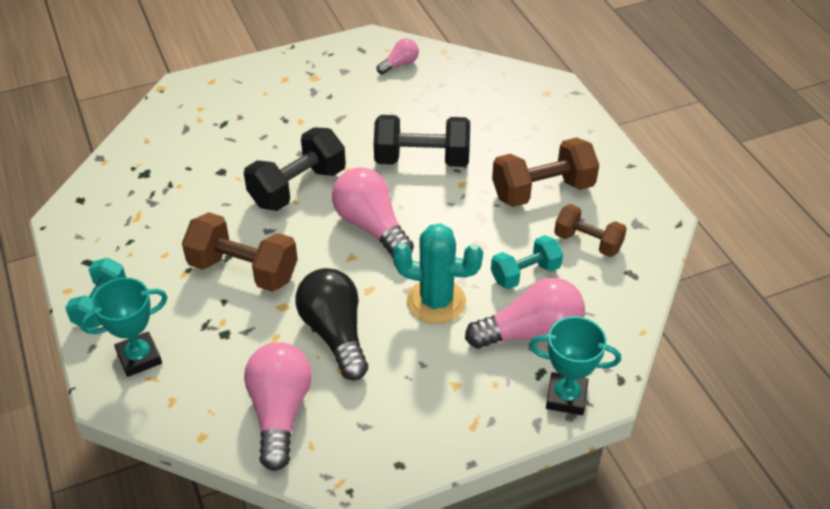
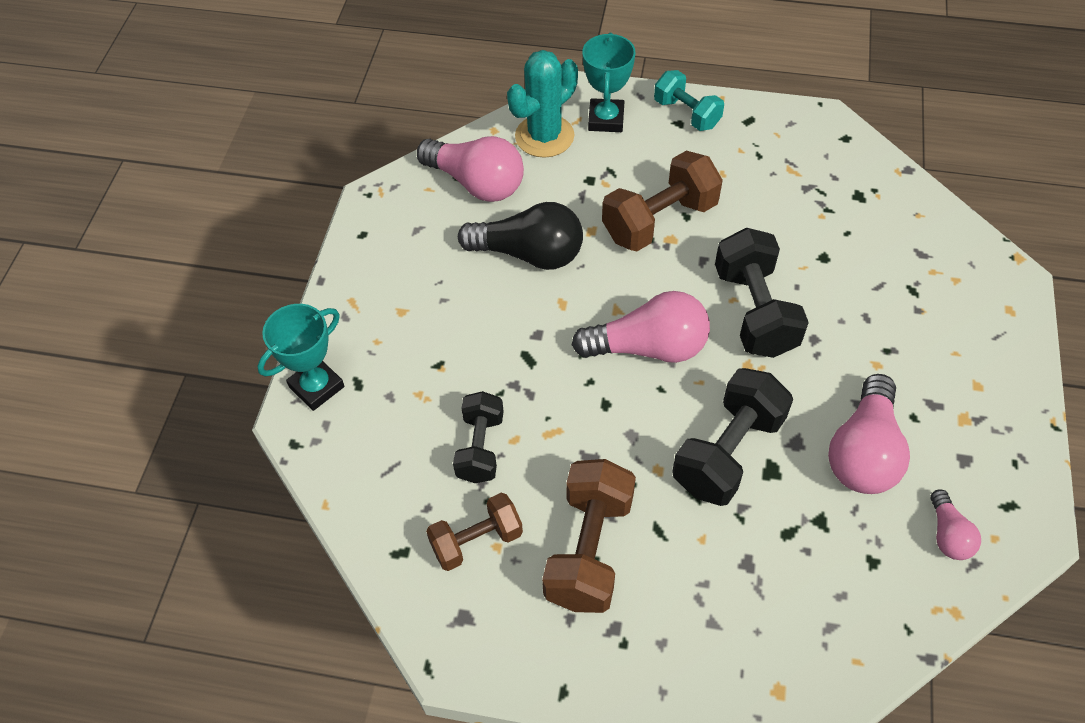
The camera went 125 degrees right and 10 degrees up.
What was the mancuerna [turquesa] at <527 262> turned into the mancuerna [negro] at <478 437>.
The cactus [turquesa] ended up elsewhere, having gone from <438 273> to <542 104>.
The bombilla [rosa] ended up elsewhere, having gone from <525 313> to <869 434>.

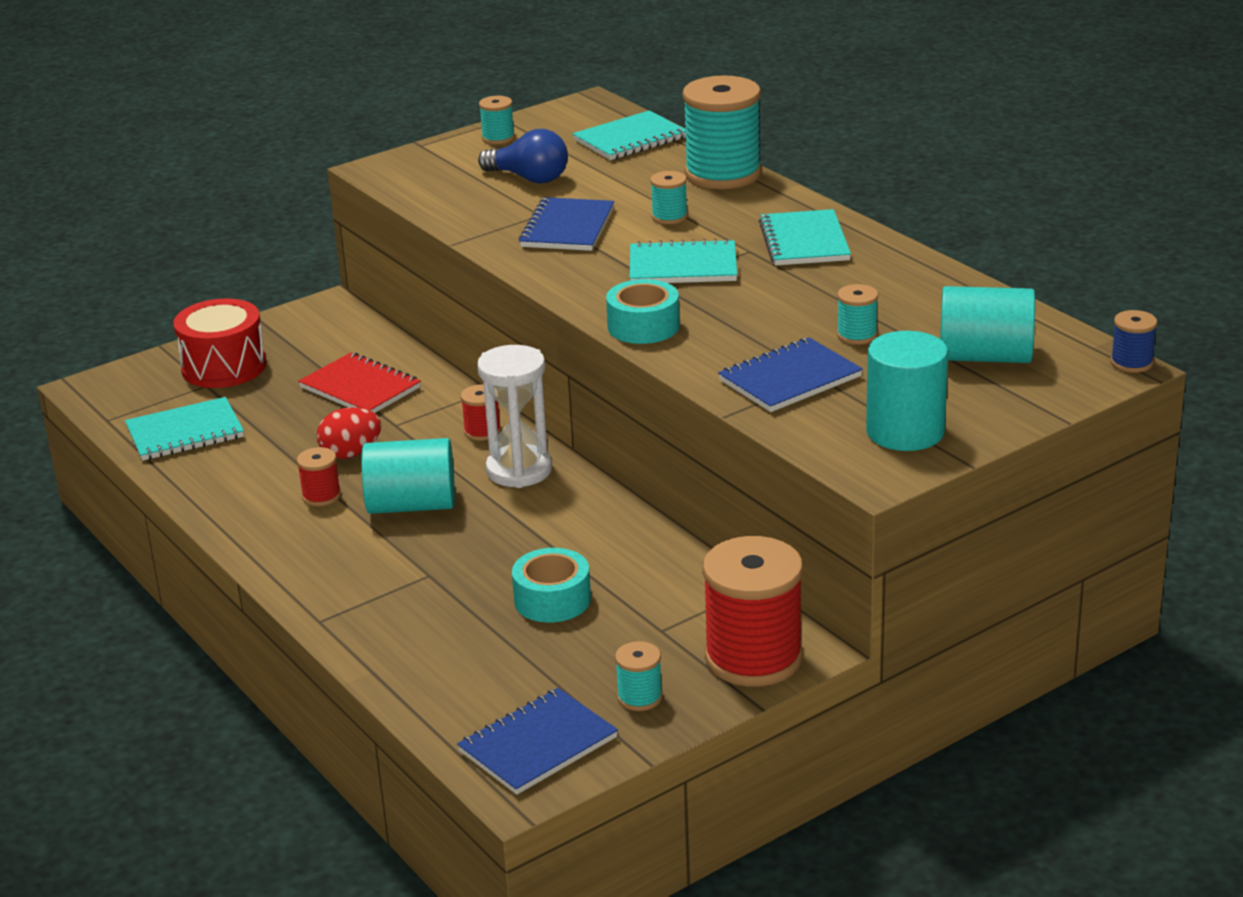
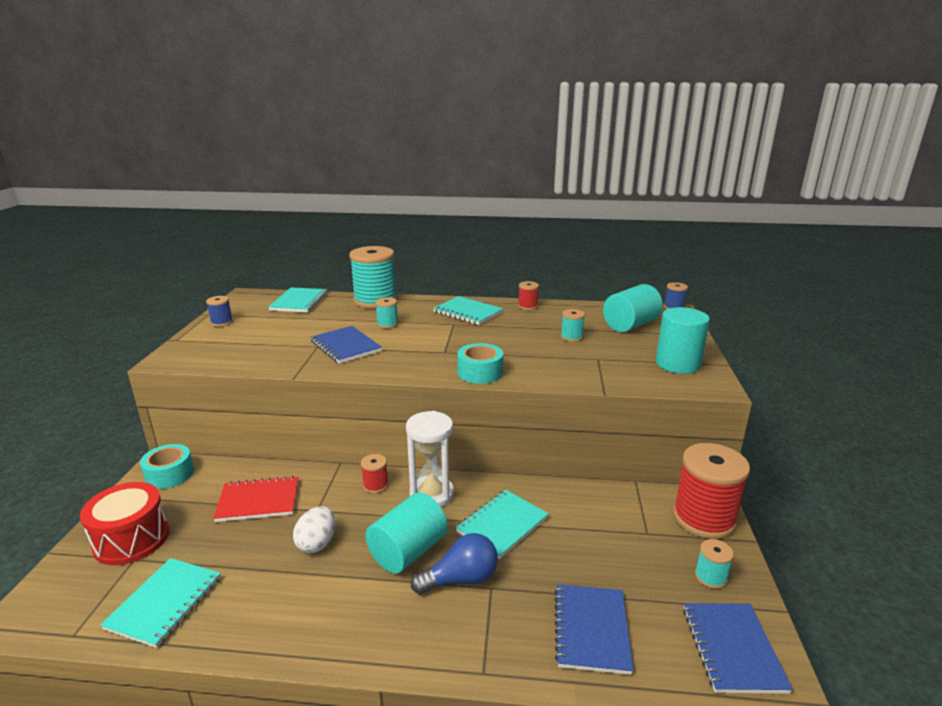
The camera went 50 degrees left and 5 degrees down.
The cinta adhesiva [turquesa] ended up elsewhere, having gone from <551 585> to <167 466>.
What was the carrete [turquesa] at <497 120> turned into the carrete [azul] at <219 311>.
What was the huevo [rojo] at <349 433> turned into the huevo [blanco] at <314 529>.
The bombilla [azul] ended up elsewhere, having gone from <523 156> to <454 564>.
The cuaderno [turquesa] ended up elsewhere, having gone from <683 260> to <502 524>.
The carrete [rojo] ended up elsewhere, having gone from <319 476> to <528 295>.
The cuaderno [azul] ended up elsewhere, having gone from <790 374> to <593 629>.

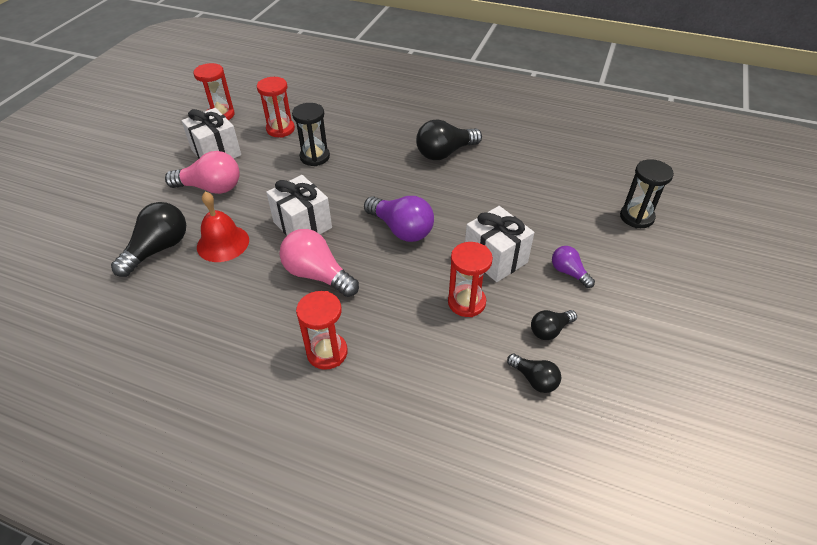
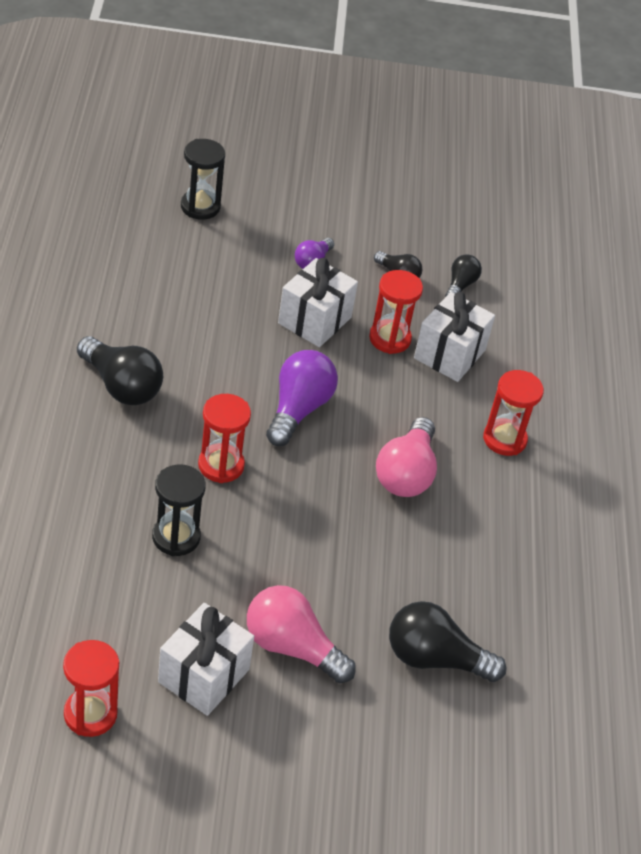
The camera went 115 degrees left and 0 degrees up.
The reloj de arena [rojo] ended up elsewhere, having gone from <276 107> to <224 438>.
The bombilla [rosa] at <202 172> ended up facing another way, 45 degrees counterclockwise from before.
The regalo [blanco] ended up elsewhere, having gone from <299 205> to <454 337>.
The second view lost the campana [rojo] at <223 226>.

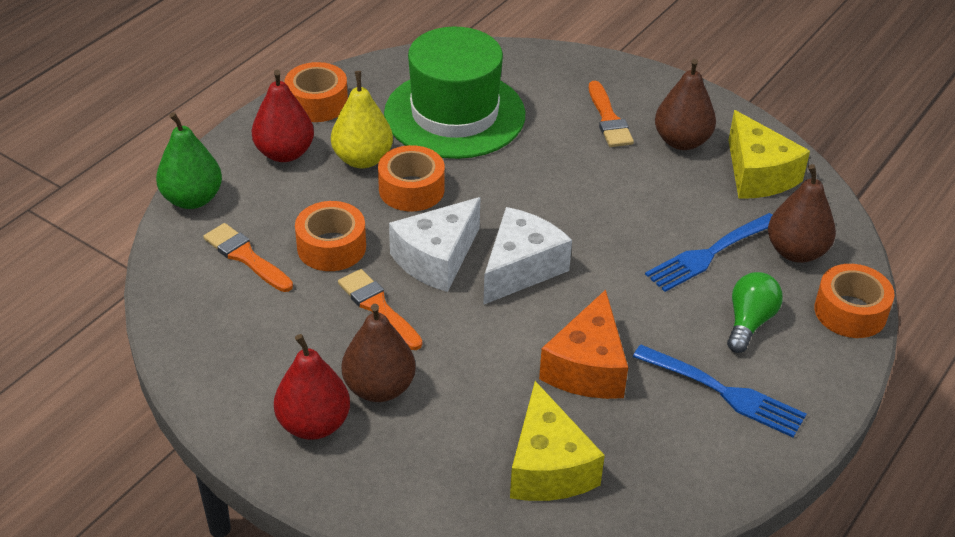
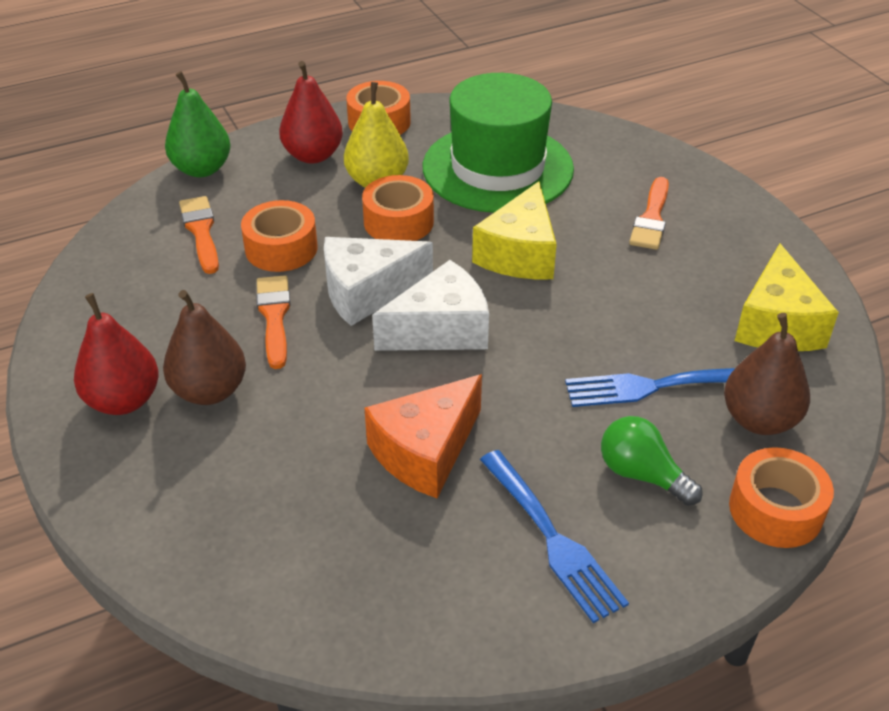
The camera went 30 degrees right and 0 degrees up.
The queso [amarillo] ended up elsewhere, having gone from <557 441> to <514 230>.
The bombilla [verde] at <755 312> ended up facing another way, 105 degrees counterclockwise from before.
The second view lost the pera [marrón] at <685 104>.

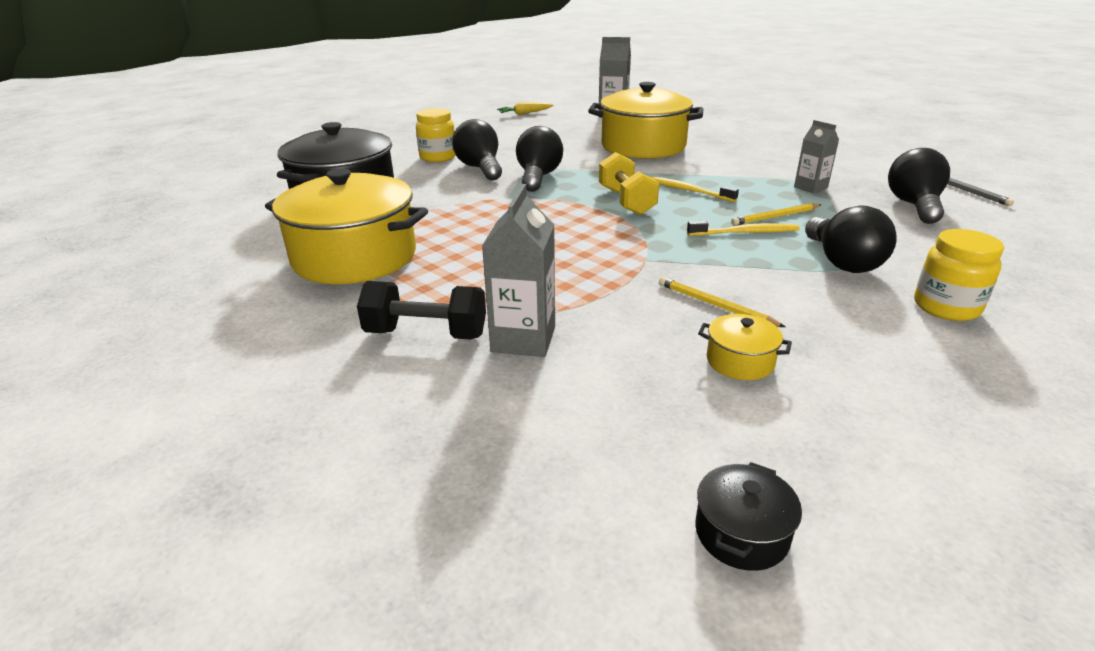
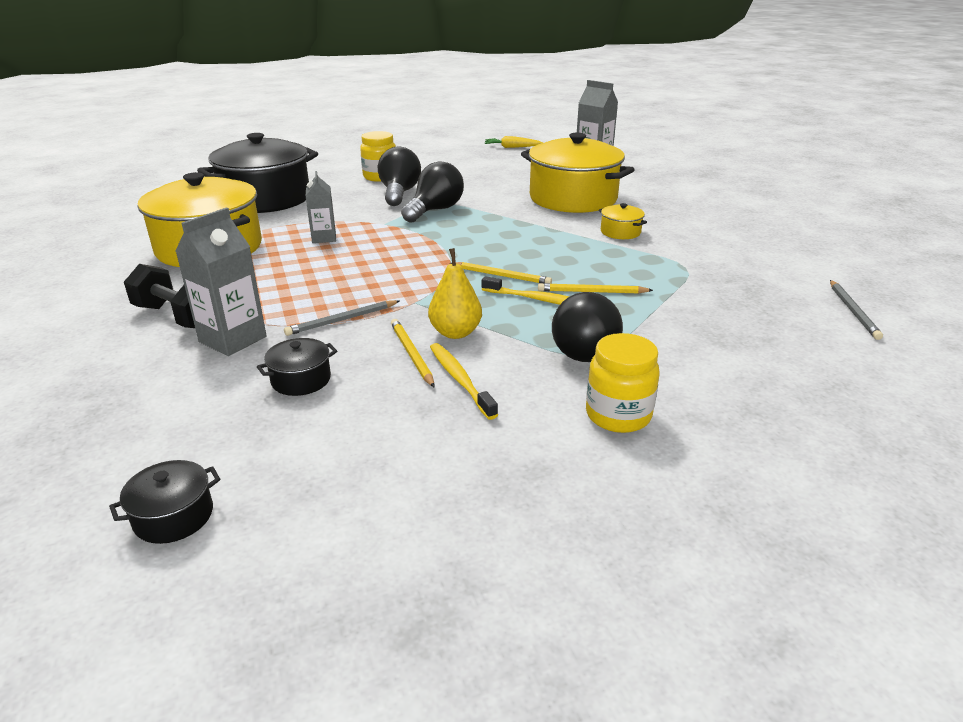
The camera went 25 degrees right and 0 degrees up.
The second view gained the olla [negro] at <297 367>.
The second view gained the lápiz [gris] at <342 318>.
The cartón de leche [gris] ended up elsewhere, having gone from <816 156> to <321 207>.
The second view gained the pera [amarillo] at <455 293>.
The cepillo de dientes [amarillo] ended up elsewhere, having gone from <694 189> to <464 381>.
The second view gained the lápiz [amarillo] at <501 273>.
The olla [amarillo] ended up elsewhere, having gone from <745 347> to <623 221>.
The second view lost the mancuerna [amarillo] at <629 183>.
The second view lost the bombilla [negro] at <919 186>.

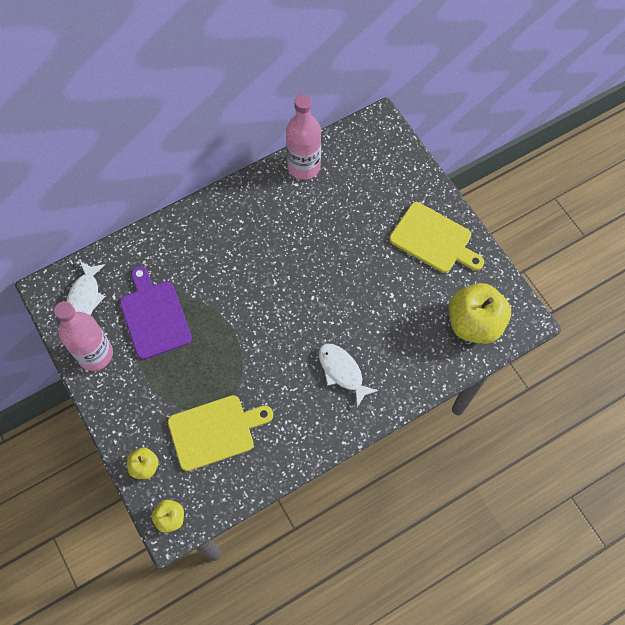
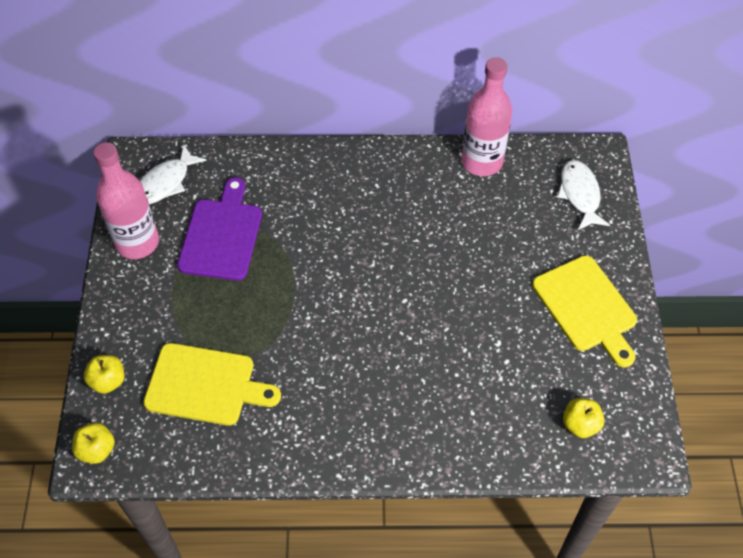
The camera went 30 degrees right and 10 degrees down.
The pez [blanco] ended up elsewhere, having gone from <349 375> to <583 195>.
The size of the manzana [amarillo] at <480 313> changed by a factor of 0.49.

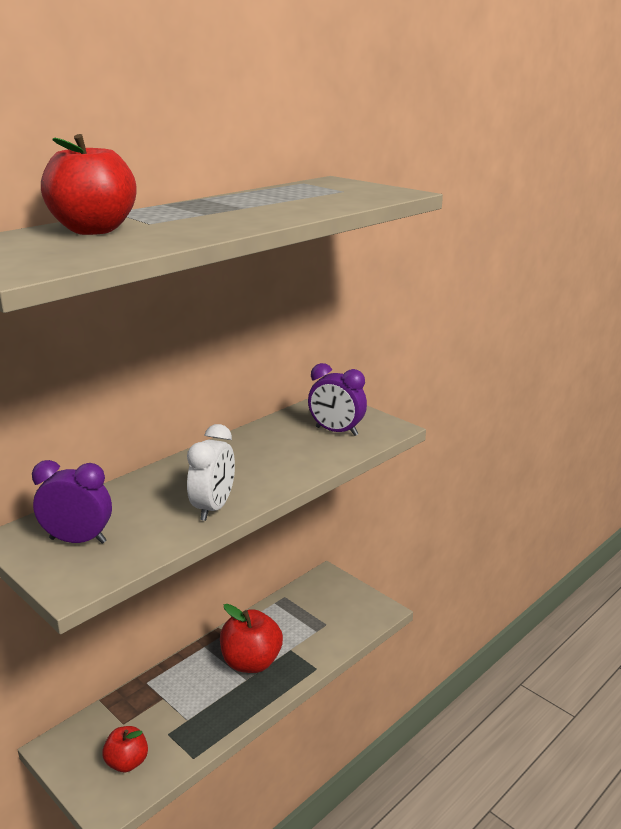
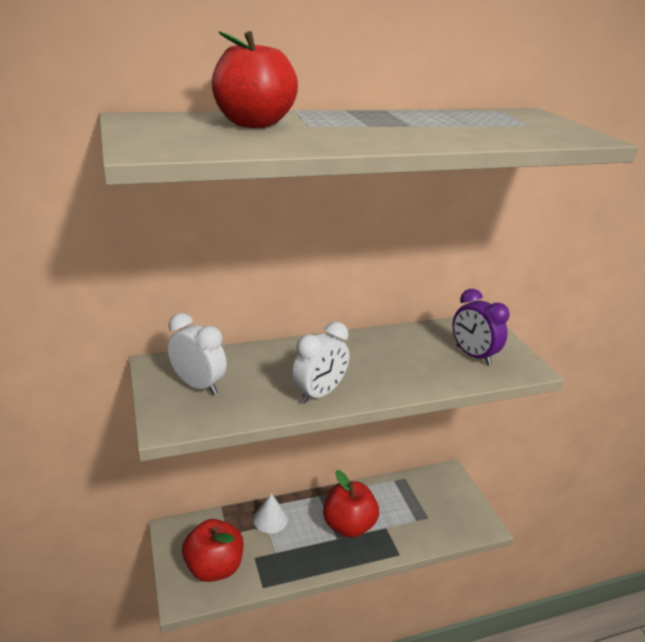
The camera went 25 degrees right and 5 degrees up.
What was the despertador [morado] at <72 502> turned into the despertador [blanco] at <197 354>.
The size of the manzana [rojo] at <125 749> changed by a factor of 1.64.
The second view gained the cono [blanco] at <270 513>.

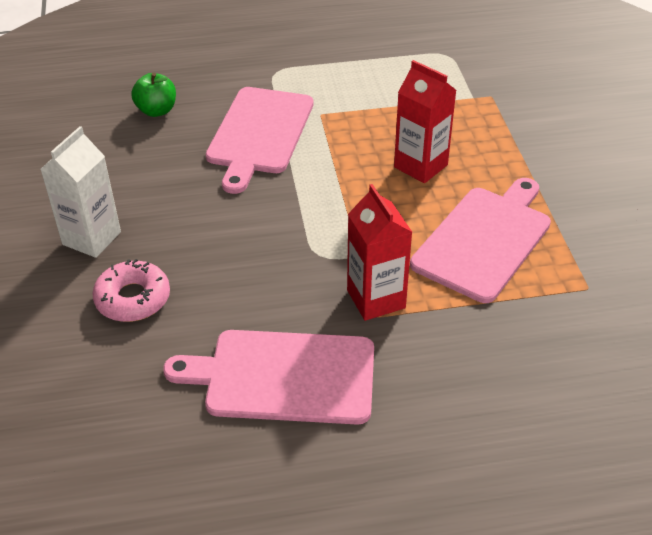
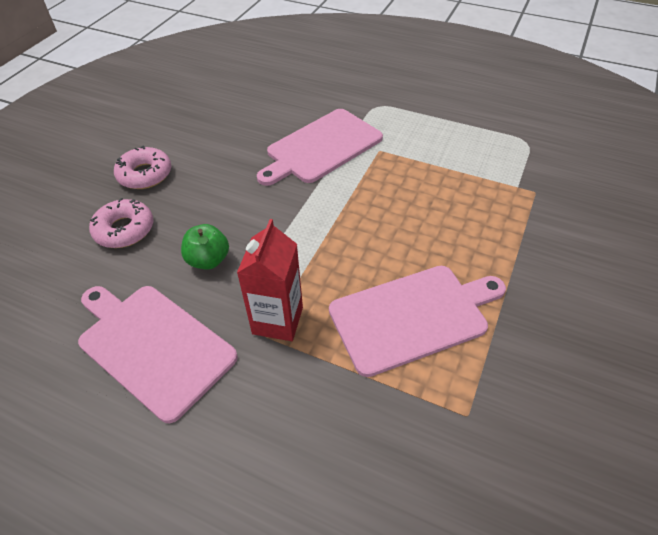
The camera went 35 degrees right and 5 degrees up.
Where the cartón de leche [blanco] stood at <81 192>, the rosquilla [rosa] came to stand at <142 167>.
The manzana [verde] ended up elsewhere, having gone from <153 95> to <205 247>.
The second view lost the cartón de leche [rojo] at <425 121>.

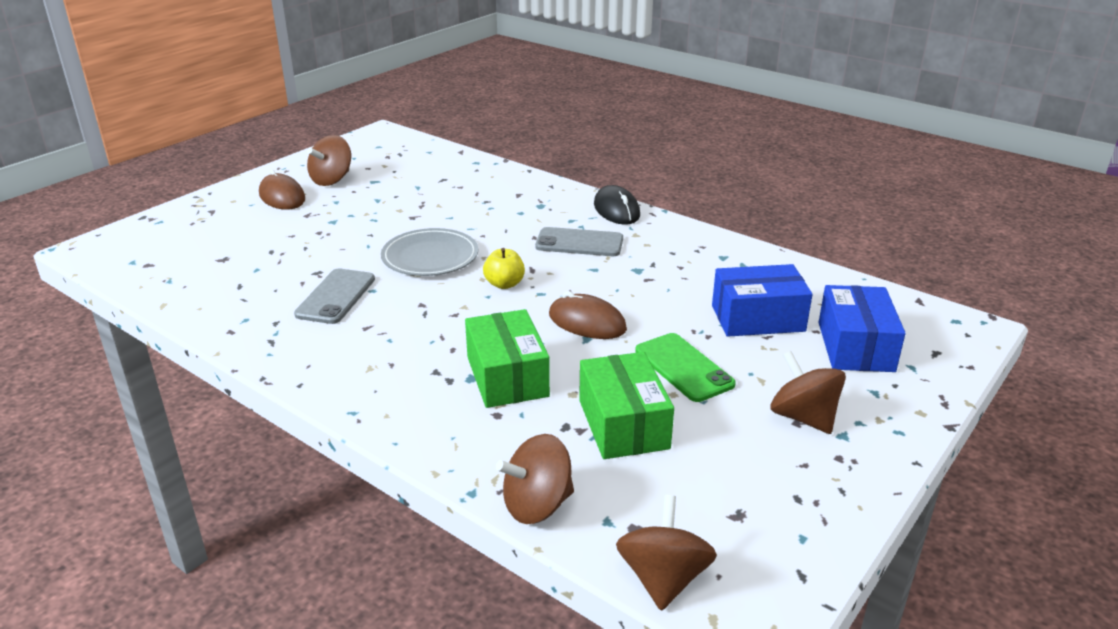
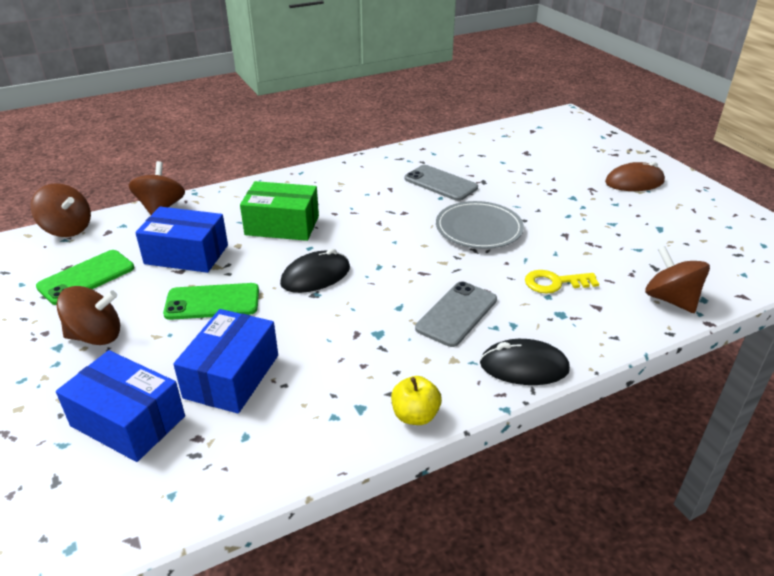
The camera went 115 degrees right and 5 degrees up.
The second view gained the móvil [verde] at <85 277>.
What was the caja [verde] at <626 405> turned into the caja [azul] at <181 240>.
What was the ratón [marrón] at <588 315> turned into the ratón [negro] at <315 270>.
The manzana [amarillo] ended up elsewhere, having gone from <504 268> to <416 400>.
The second view gained the llave [amarillo] at <562 282>.
The peonza [marrón] ended up elsewhere, having gone from <329 160> to <677 279>.

